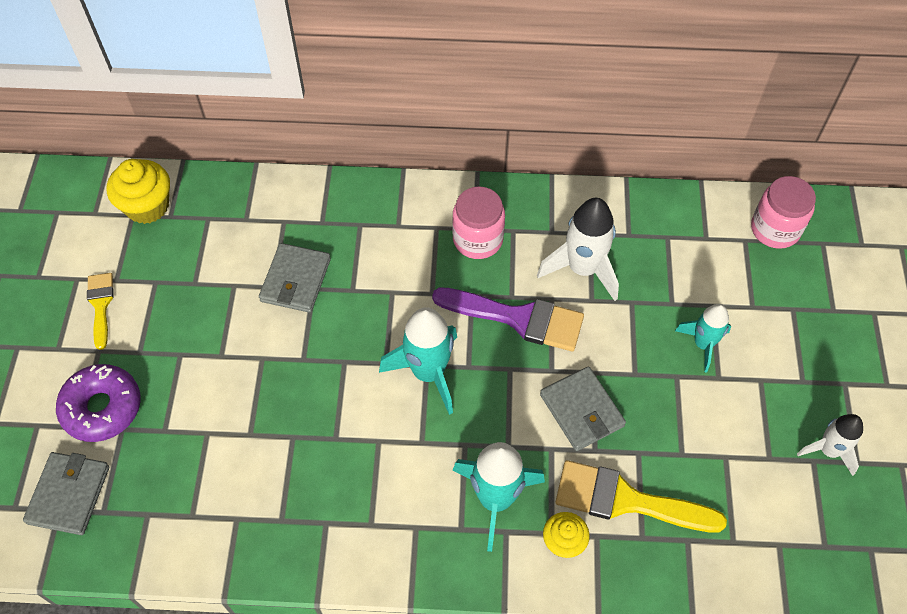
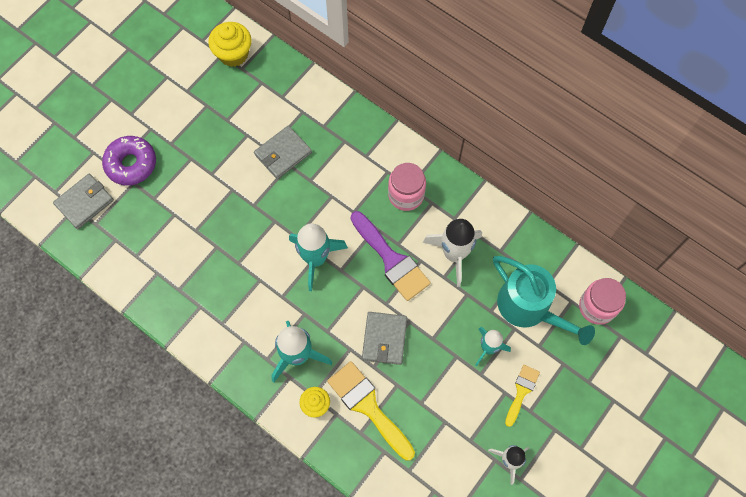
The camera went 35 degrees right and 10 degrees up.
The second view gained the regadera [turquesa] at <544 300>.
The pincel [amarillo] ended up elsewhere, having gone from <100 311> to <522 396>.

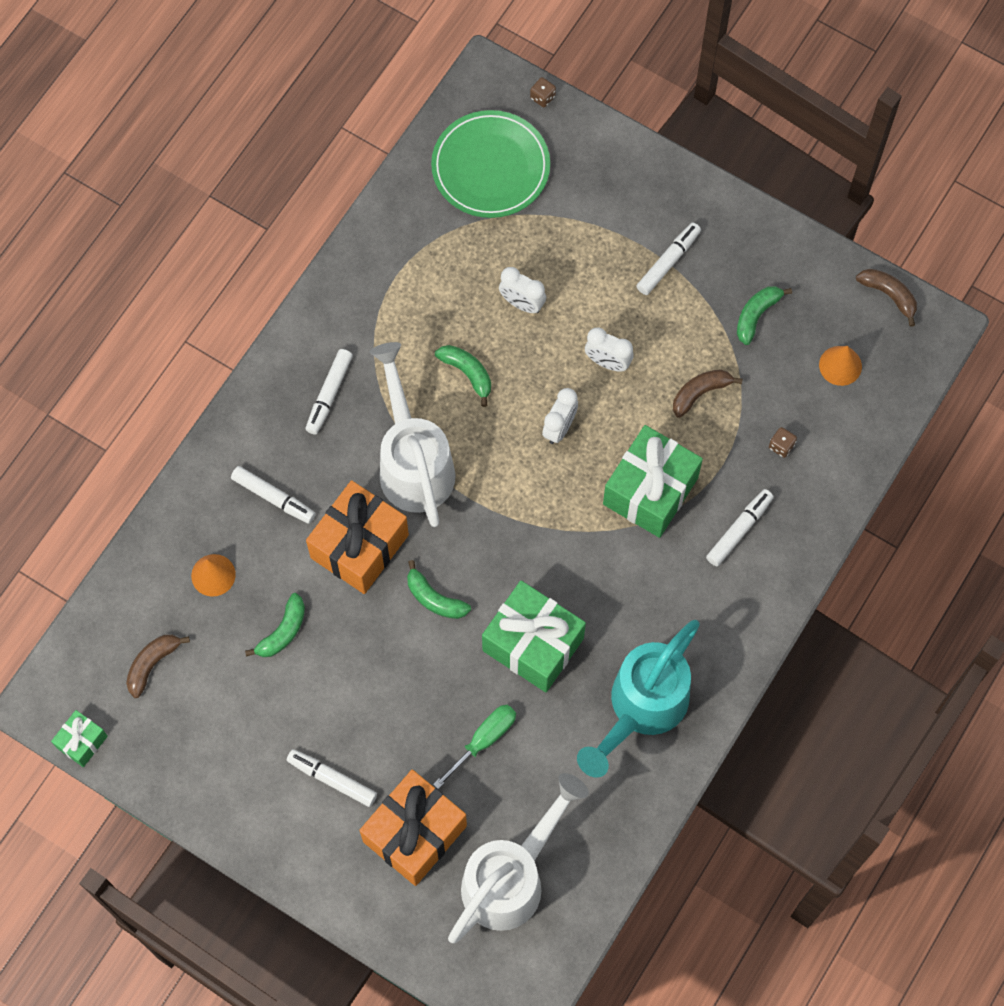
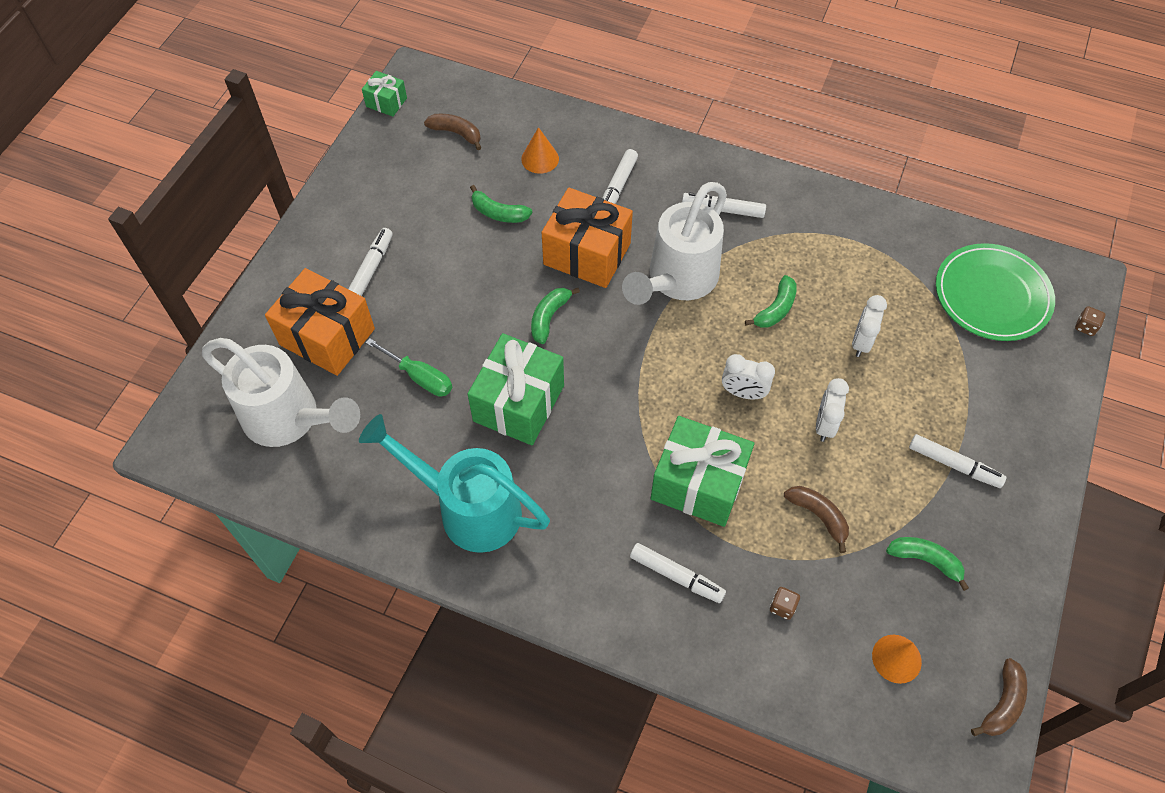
The camera went 80 degrees right and 10 degrees down.
The regadera [blanco] at <413 434> ended up facing another way, 150 degrees clockwise from before.

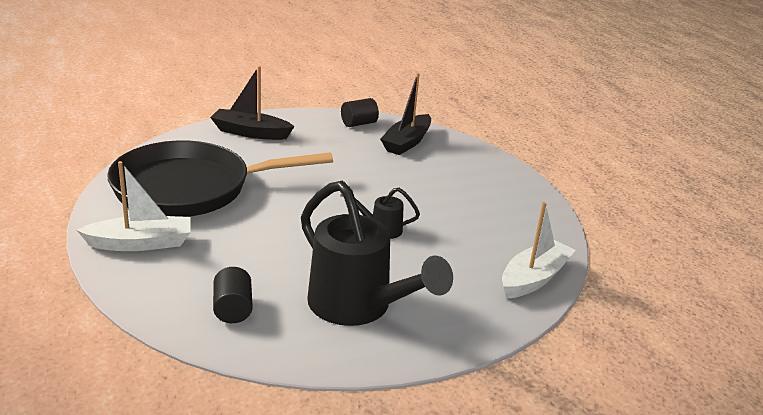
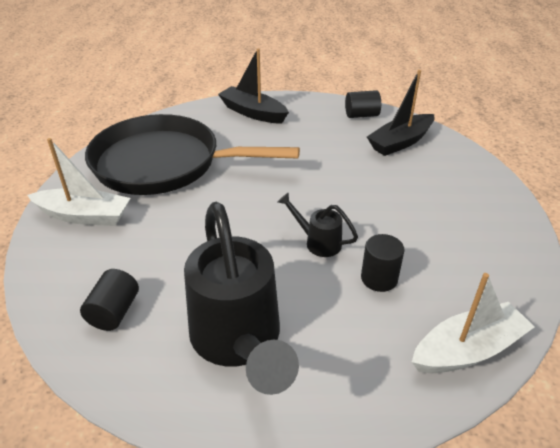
The camera went 25 degrees right and 10 degrees up.
The second view gained the cilindro [negro] at <383 263>.

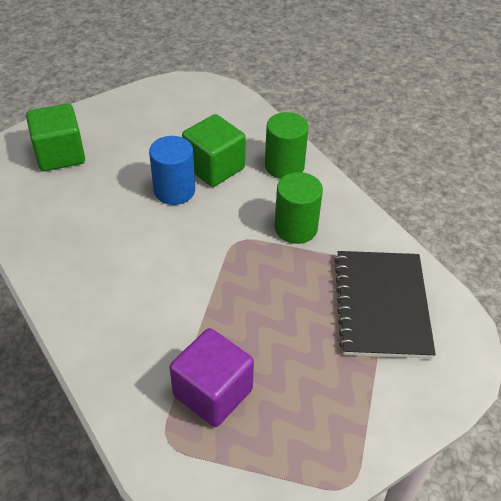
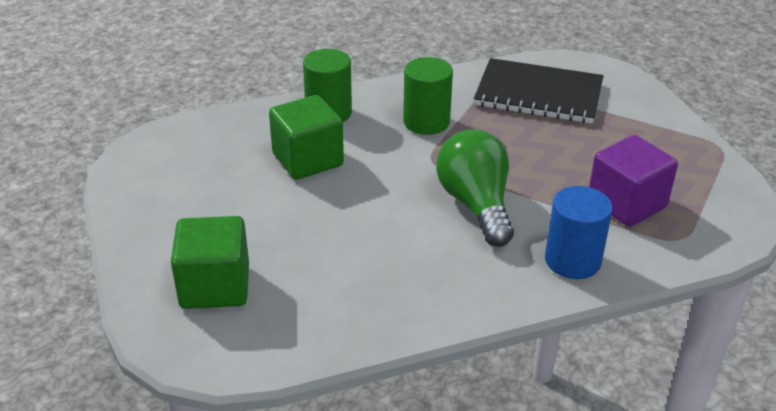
The camera went 75 degrees left and 10 degrees down.
The second view gained the bombilla [verde] at <475 188>.
The cilindro [azul] ended up elsewhere, having gone from <172 170> to <579 232>.

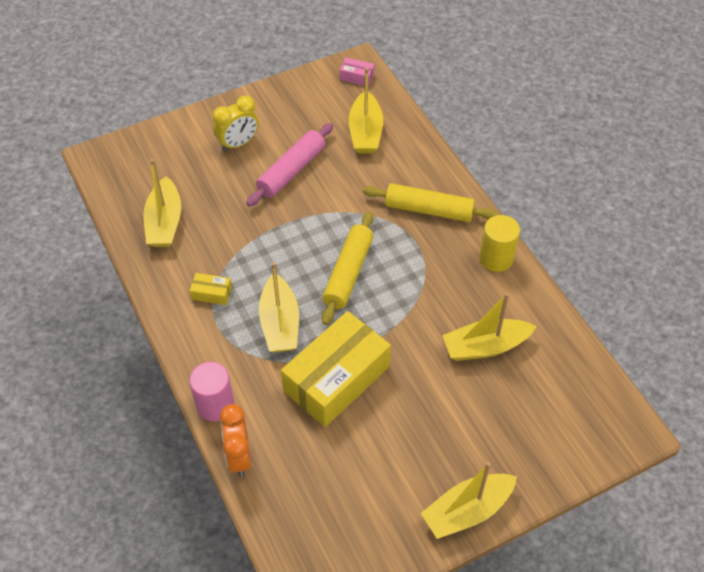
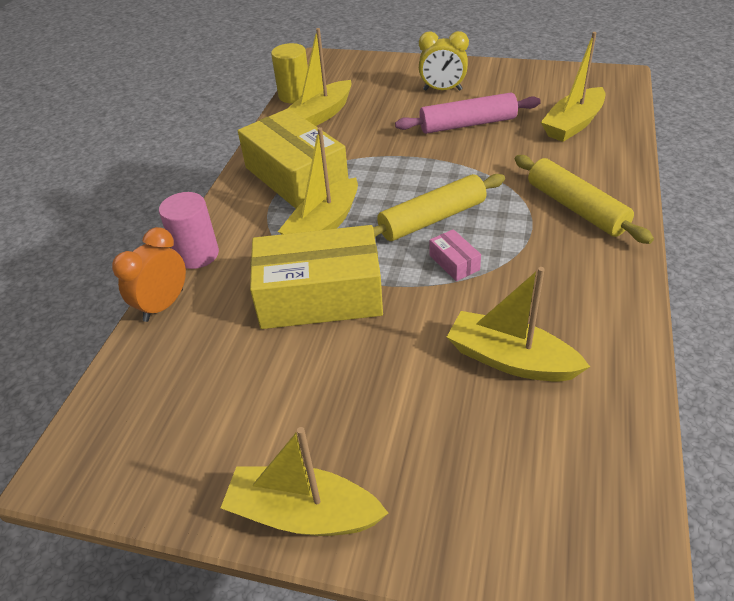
The camera went 45 degrees right and 10 degrees down.
The size of the caja [amarillo] at <211 289> changed by a factor of 2.47.
The cilindro [amarillo] ended up elsewhere, having gone from <499 243> to <289 73>.
The caja [rosa] ended up elsewhere, having gone from <357 72> to <455 255>.

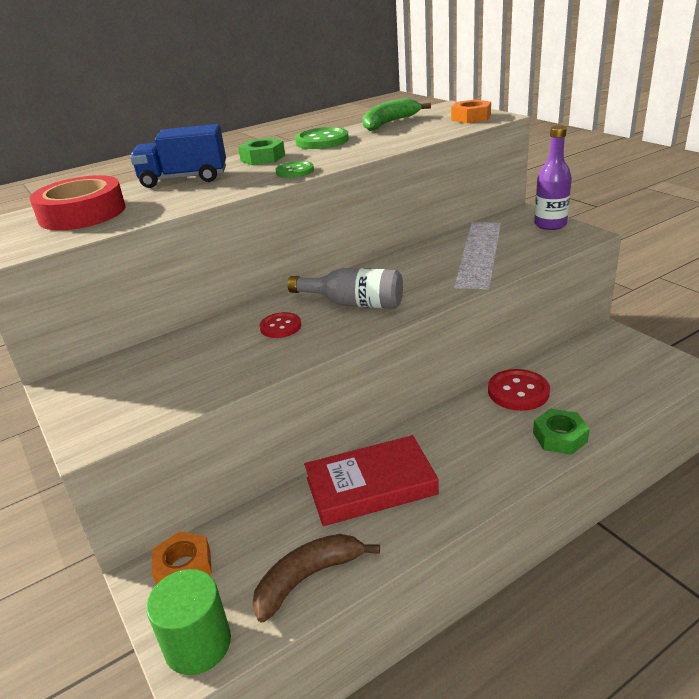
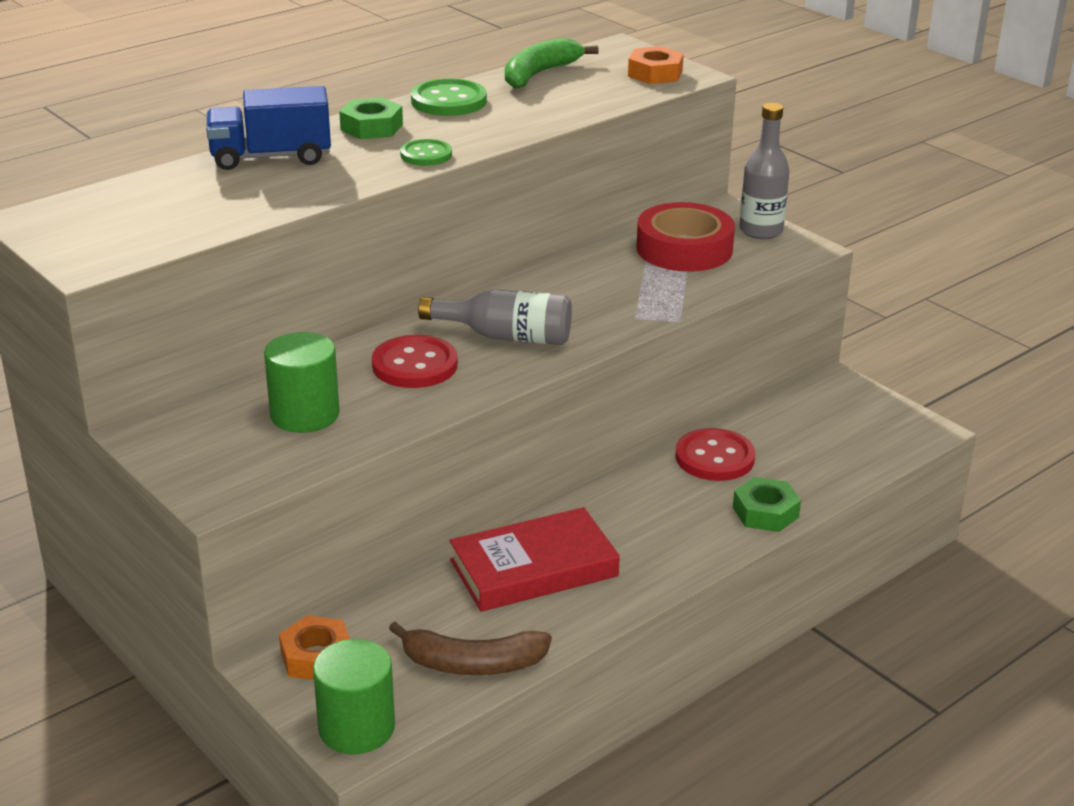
The camera went 10 degrees left and 0 degrees up.
The second view gained the cilindro [verde] at <302 382>.
The size of the botón [rojo] at <280 325> changed by a factor of 1.58.
The plátano [marrón] at <316 578> ended up facing another way, 135 degrees counterclockwise from before.
The cinta adhesiva [rojo] ended up elsewhere, having gone from <78 202> to <685 237>.
What was the botella [morado] at <553 178> turned into the botella [gris] at <765 171>.

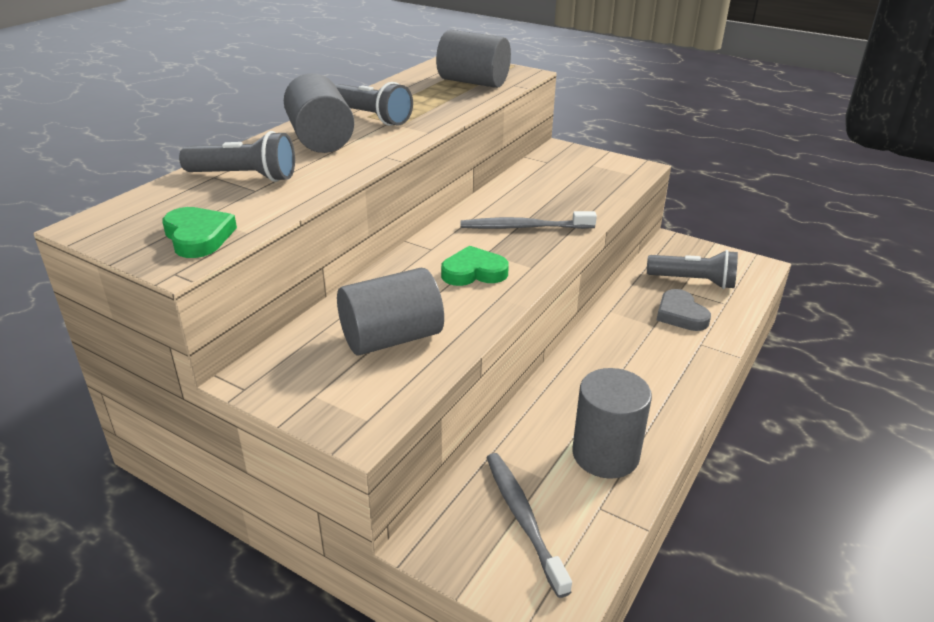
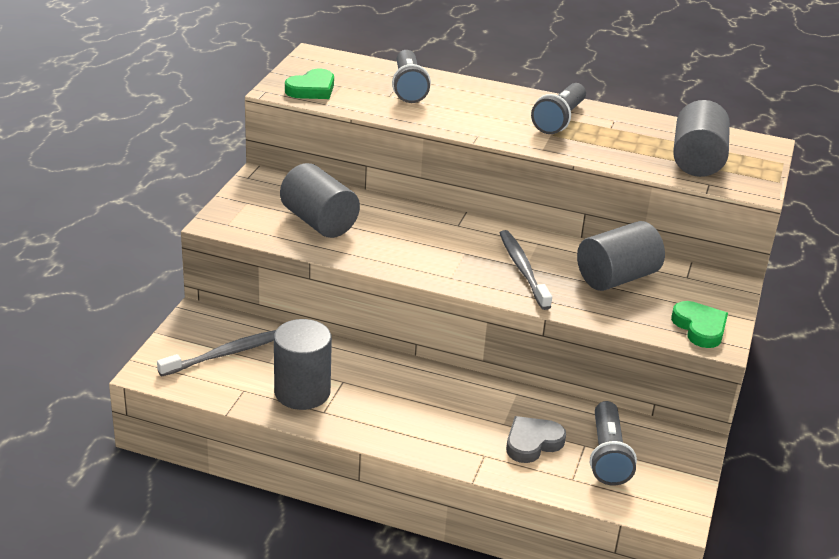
The camera went 75 degrees right and 0 degrees up.
The cilindro [gris] ended up elsewhere, having gone from <319 113> to <621 256>.
The corazón [verde] ended up elsewhere, having gone from <475 266> to <699 324>.

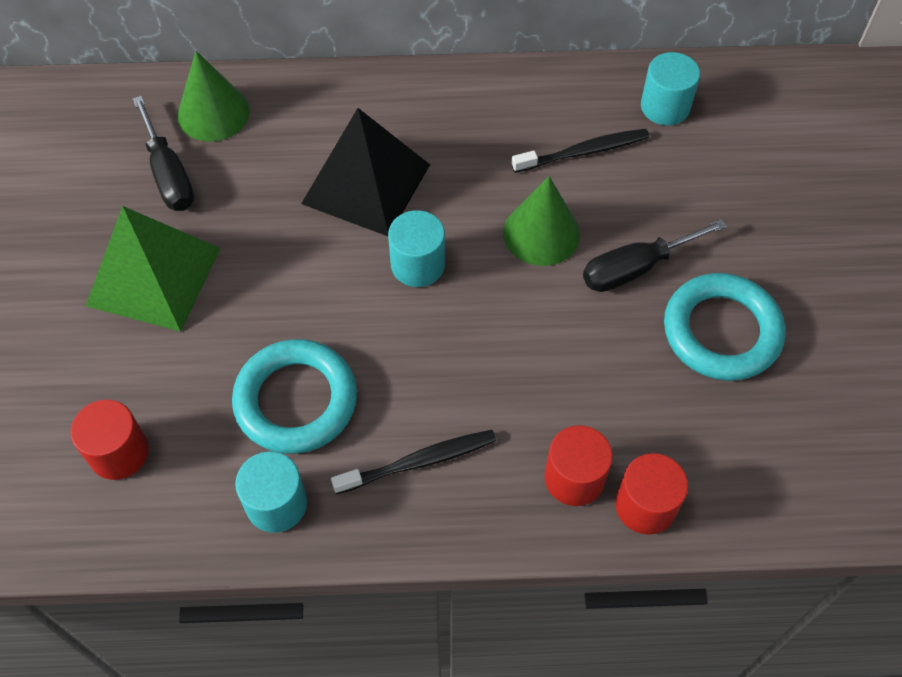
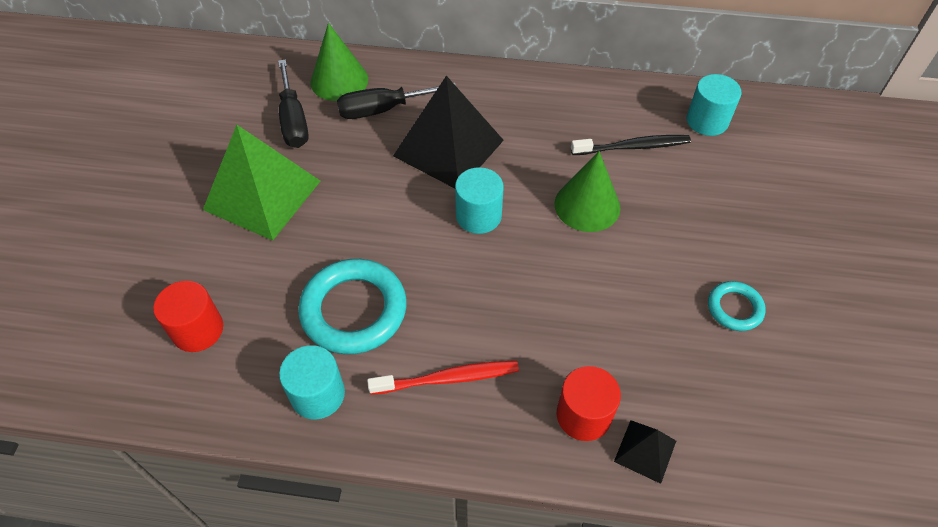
The camera went 10 degrees right and 5 degrees down.
The destornillador [negro] ended up elsewhere, having gone from <655 255> to <396 101>.
What was the cepillo de dientes [negro] at <413 462> turned into the cepillo de dientes [rojo] at <443 378>.
Where the cilindro [rojo] stood at <651 494>, the pirámide [negro] came to stand at <645 452>.
The size of the anillo [turquesa] at <724 327> changed by a factor of 0.53.

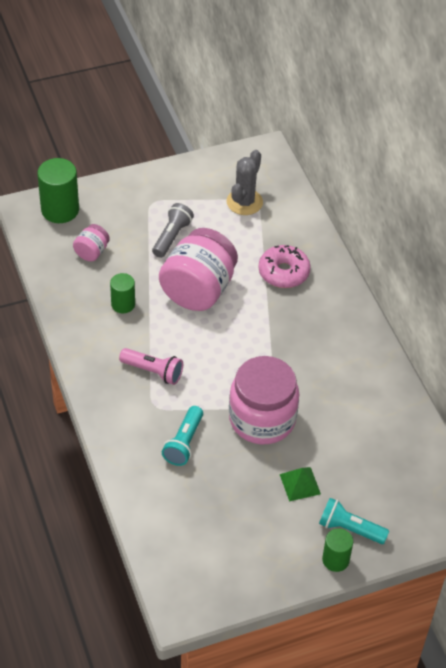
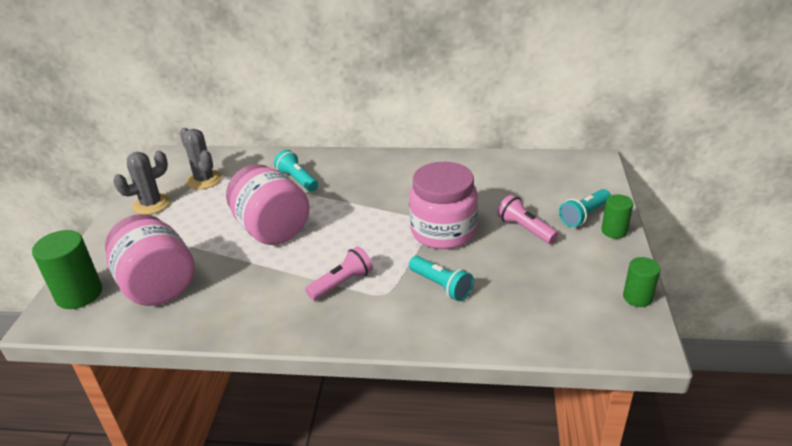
The camera went 60 degrees left and 15 degrees down.
The size of the tarro [rosa] at <91 242> changed by a factor of 2.16.
The second view gained the cactus [gris] at <141 182>.
Where the rosquilla [rosa] stood at <285 266>, the lámpara de mano [turquesa] came to stand at <296 171>.
Where the pirámide [verde] stood at <300 484>, the lámpara de mano [rosa] came to stand at <527 219>.
The cilindro [verde] ended up elsewhere, having gone from <122 293> to <642 282>.
The second view lost the lámpara de mano [gris] at <173 230>.

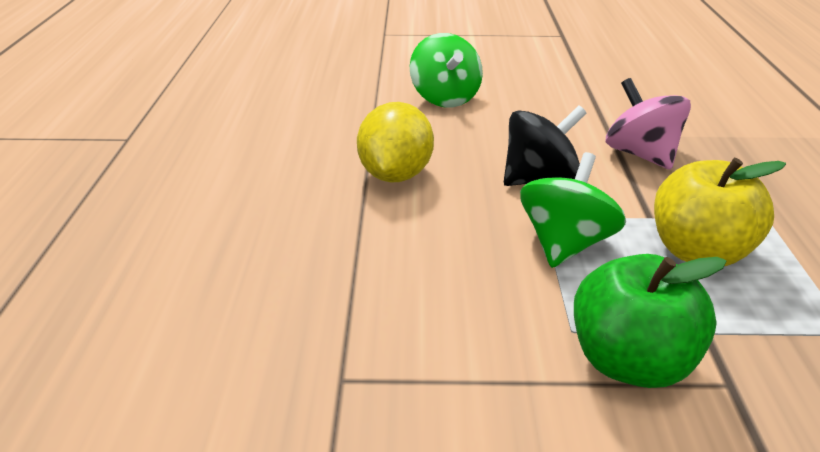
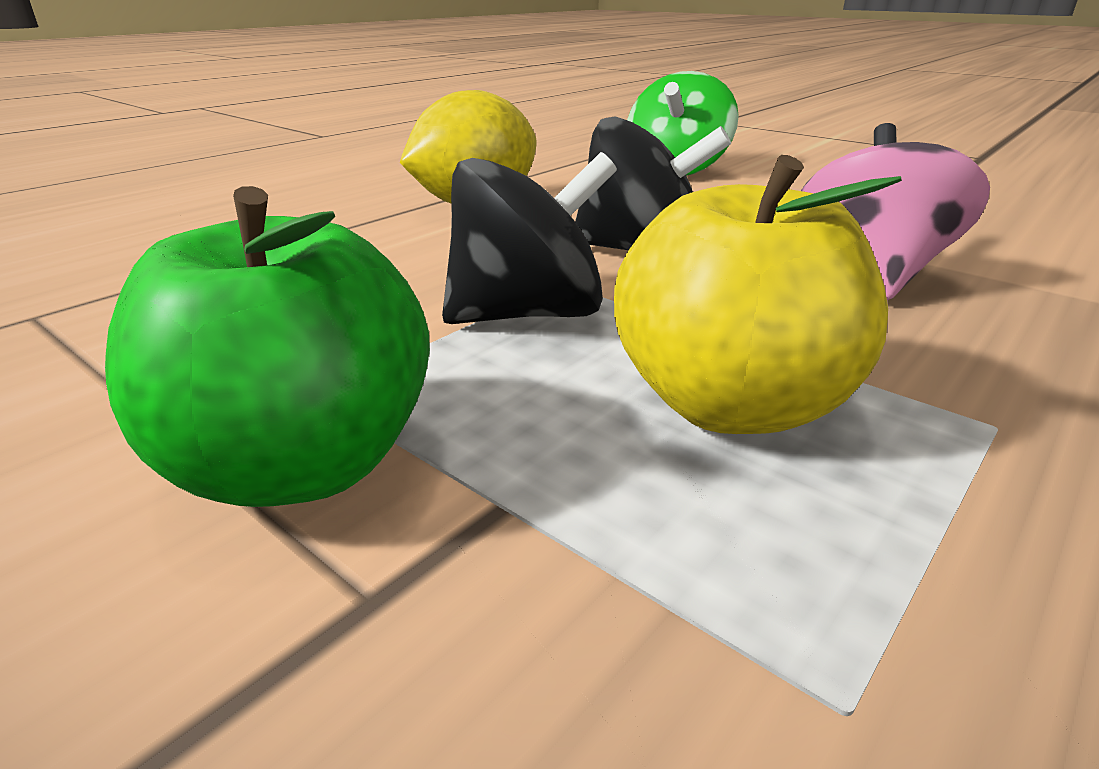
The camera went 40 degrees right and 5 degrees down.
What was the peonza [verde] at <573 210> turned into the peonza [negro] at <529 238>.

